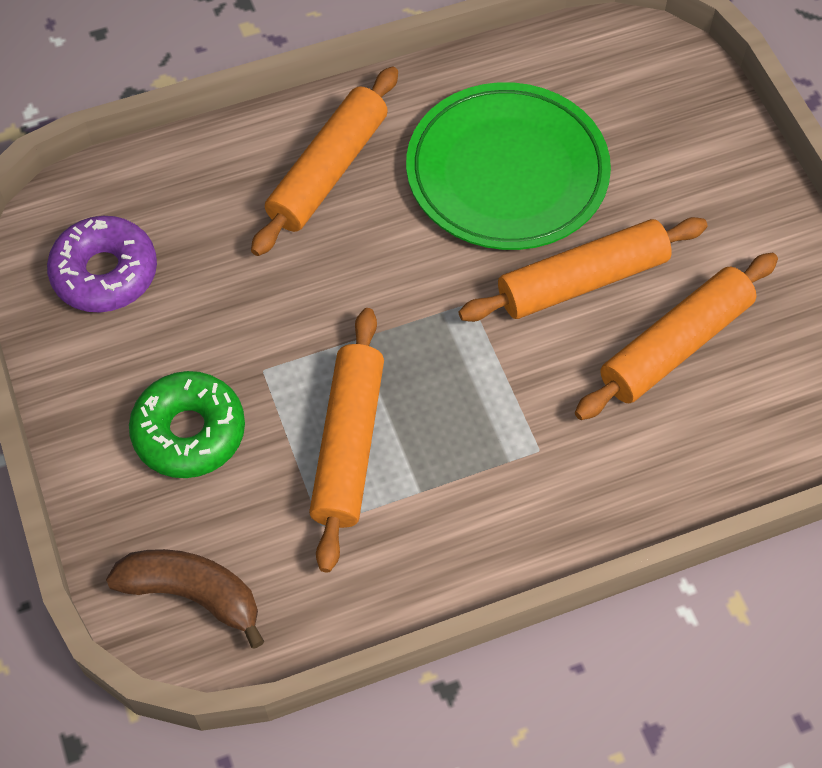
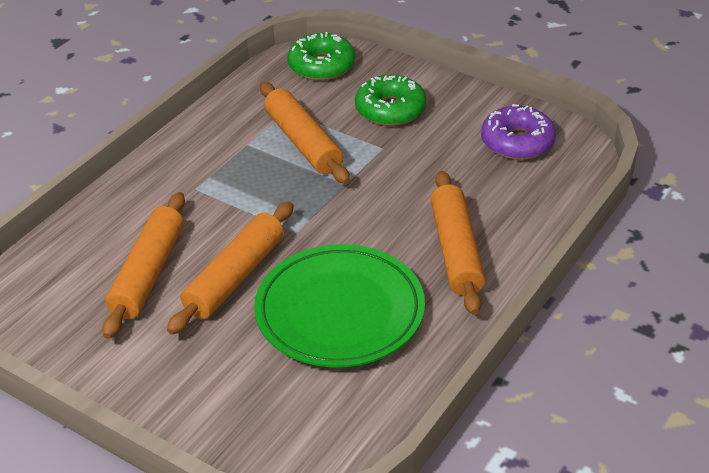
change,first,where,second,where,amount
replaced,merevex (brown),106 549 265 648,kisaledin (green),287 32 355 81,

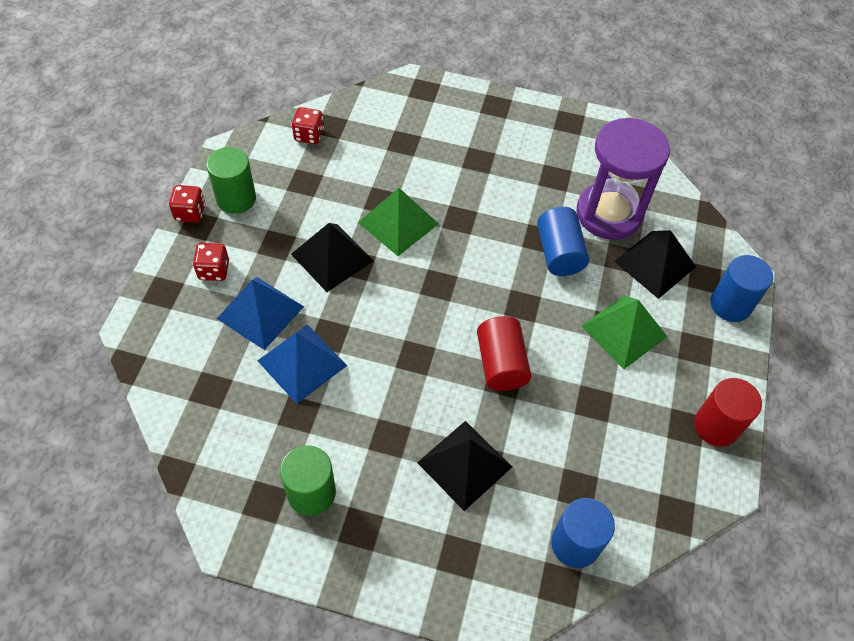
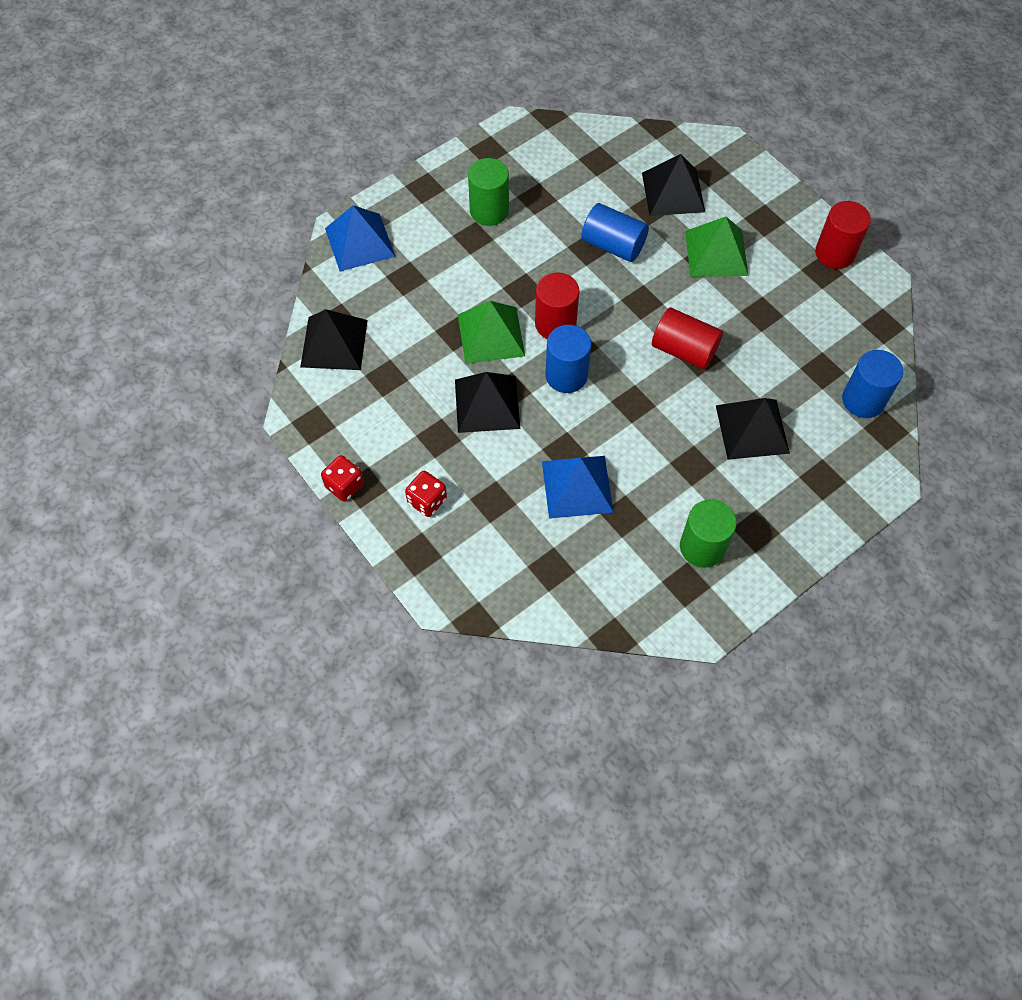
change,first,where,second,where,amount
replaced,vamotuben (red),292 107 324 144,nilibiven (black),300 309 368 370,
moved,nilibiven (blue),217 277 304 350,,325 205 395 272,
moved,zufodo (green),206 147 256 214,,468 158 509 226,
added,,,zufodo (red),535 273 579 339,
moved,zufodo (blue),710 255 773 322,,545 325 591 393,
removed,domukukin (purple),577 117 670 240,,,

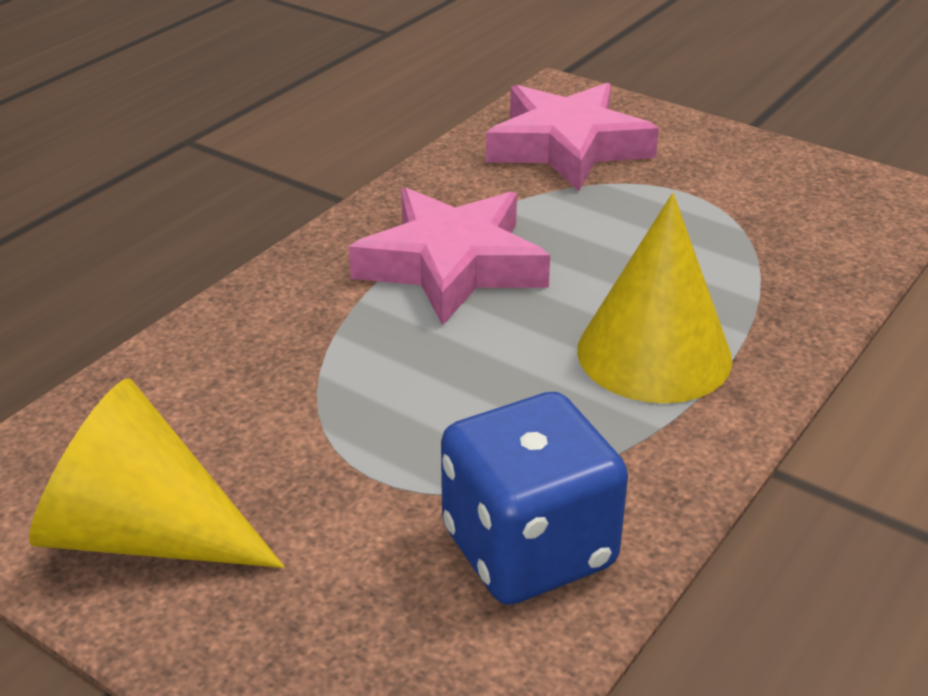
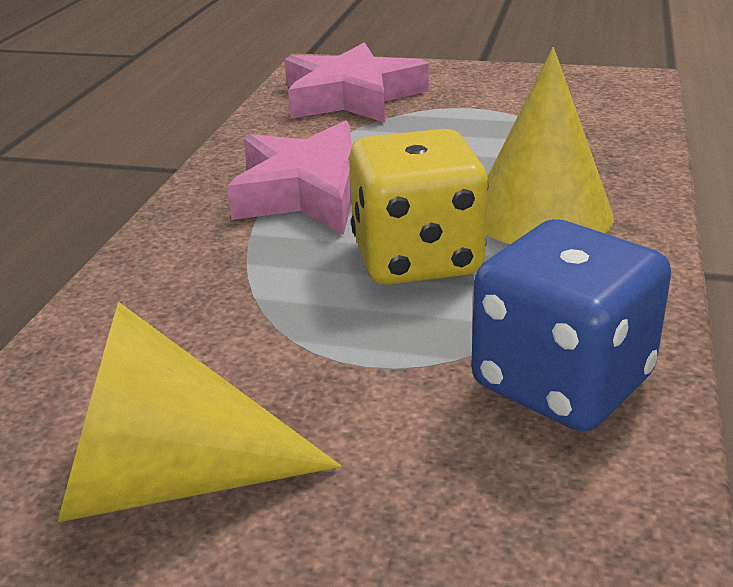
change,first,where,second,where,amount
added,,,vamotuben (yellow),349 129 489 285,

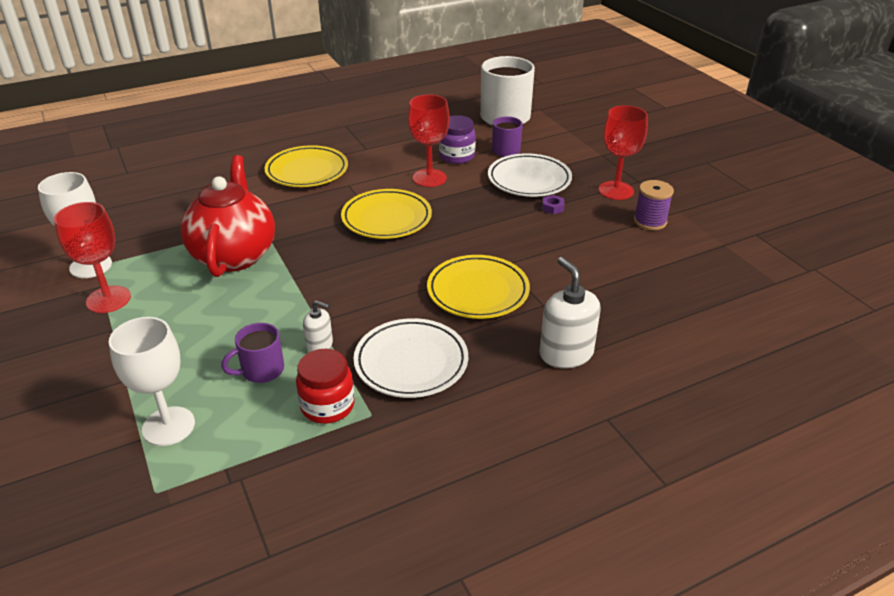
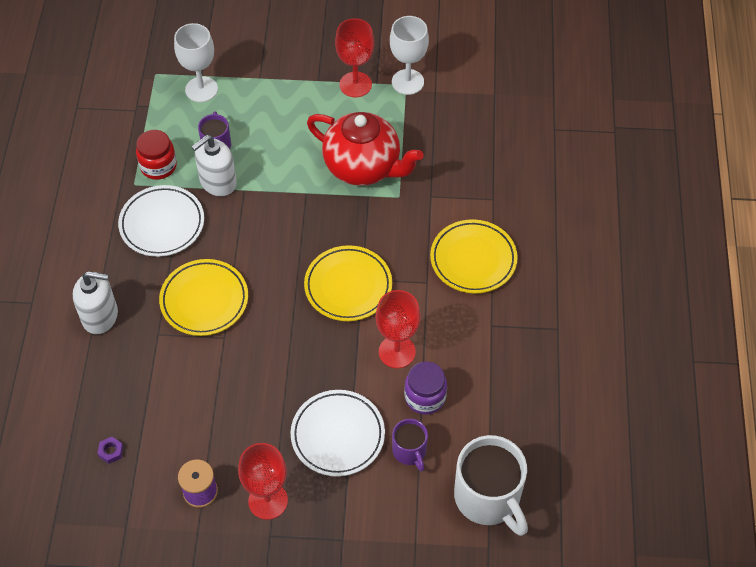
change,first,where,second,where,amount
moved,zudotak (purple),542 195 565 215,,97 437 123 464,
resized,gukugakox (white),303 300 333 352,,191 135 237 197,x1.80

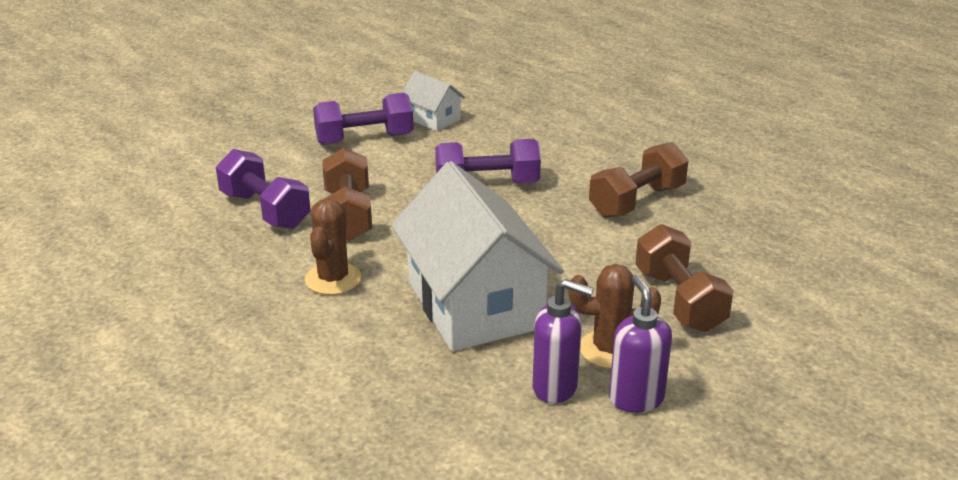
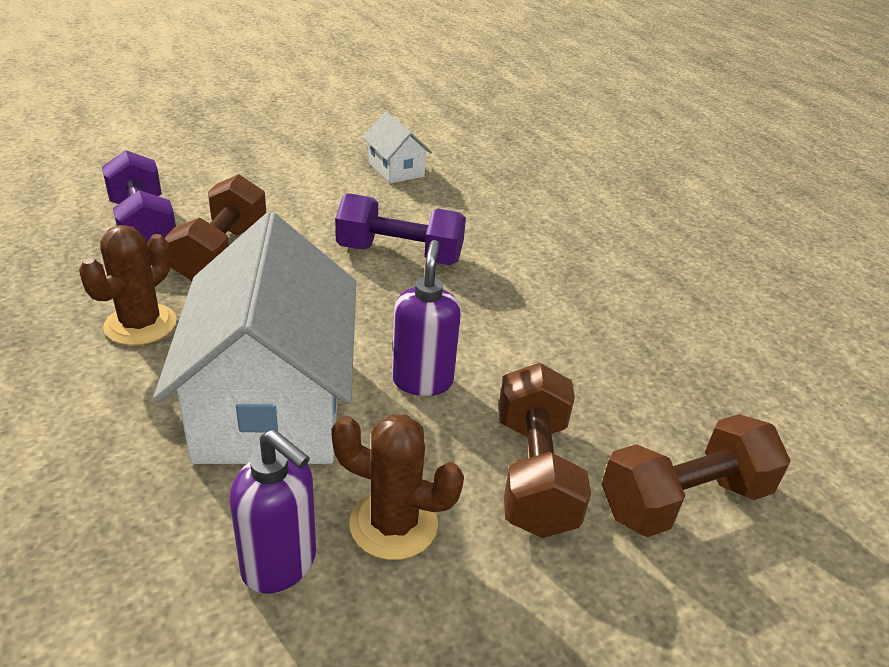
change,first,where,second,where,amount
moved,gukugakox (purple),609 275 672 413,,392 240 461 396,
moved,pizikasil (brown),589 142 689 218,,601 414 791 537,
removed,pizikasil (purple),313 93 414 145,,,

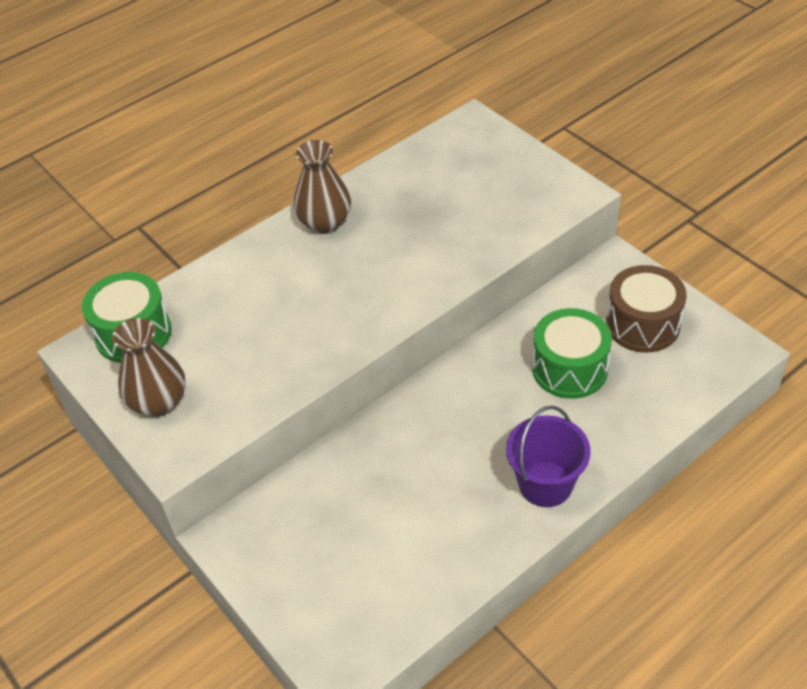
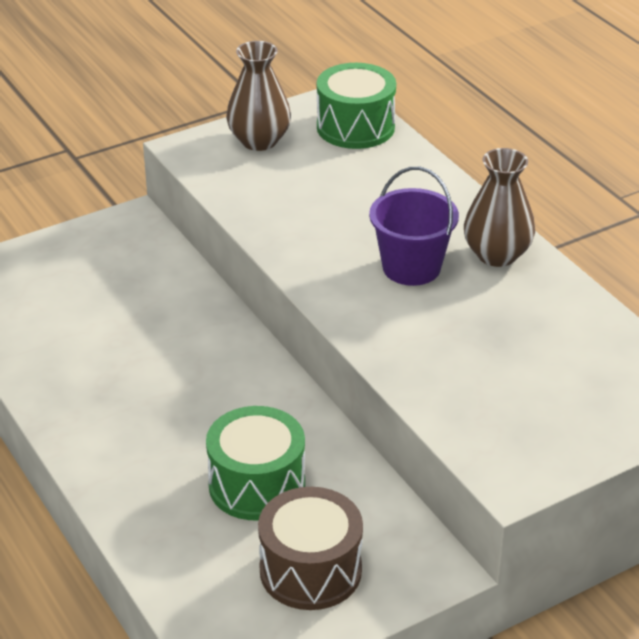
change,first,where,second,where,amount
moved,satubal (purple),506 406 591 507,,369 167 459 286,

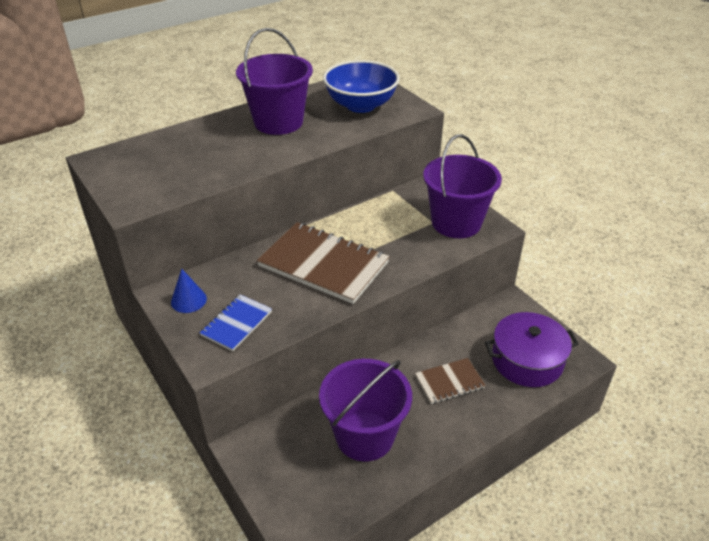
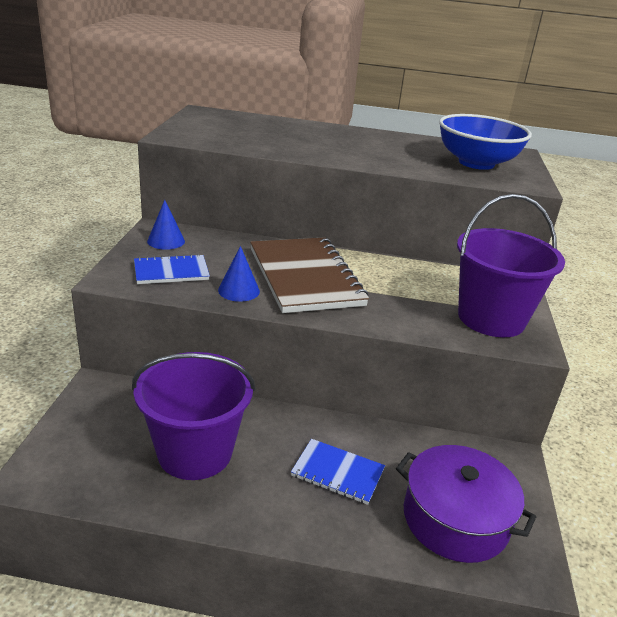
change,first,where,second,where,amount
added,,,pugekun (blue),218 246 260 302,
recoloured,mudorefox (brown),415 358 486 404,mudorefox (blue),291 439 385 505,
removed,satubal (purple),236 28 313 135,,,

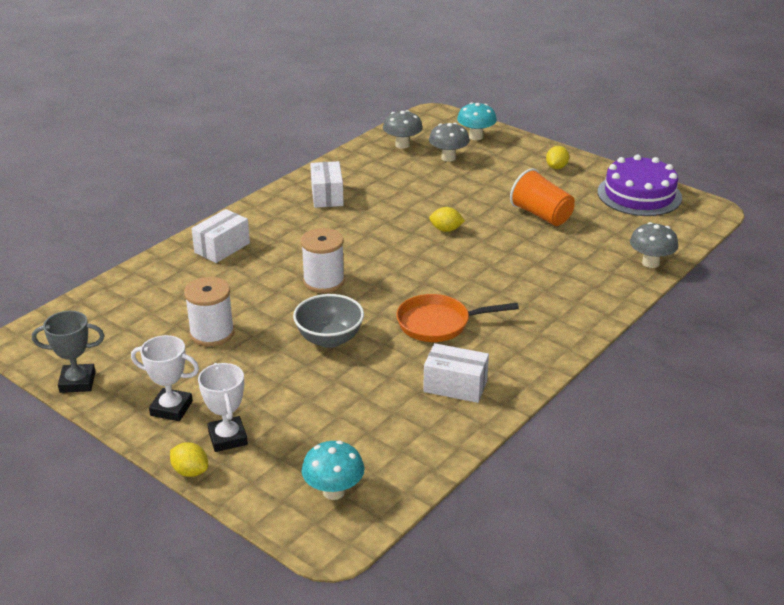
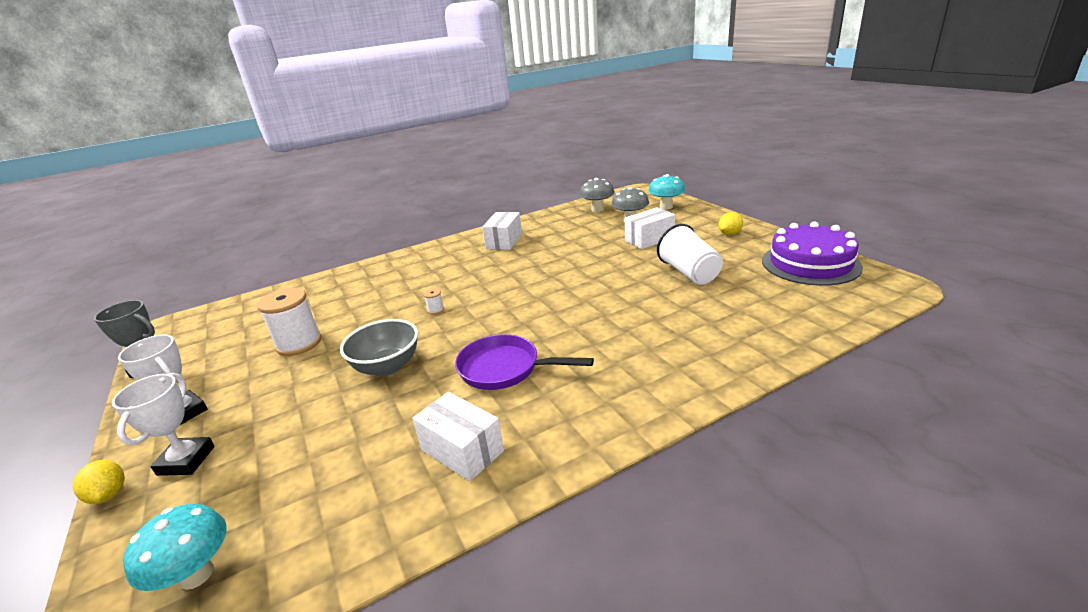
change,first,where,second,where,amount
resized,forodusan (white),301 228 345 293,,424 289 444 314,x0.41
recoloured,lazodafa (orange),396 294 519 342,lazodafa (purple),455 334 594 390,
moved,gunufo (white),191 209 250 263,,625 207 675 249,
recoloured,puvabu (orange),510 168 575 226,puvabu (white),657 224 723 285,
removed,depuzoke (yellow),429 207 465 232,,,
removed,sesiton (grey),630 222 678 268,,,

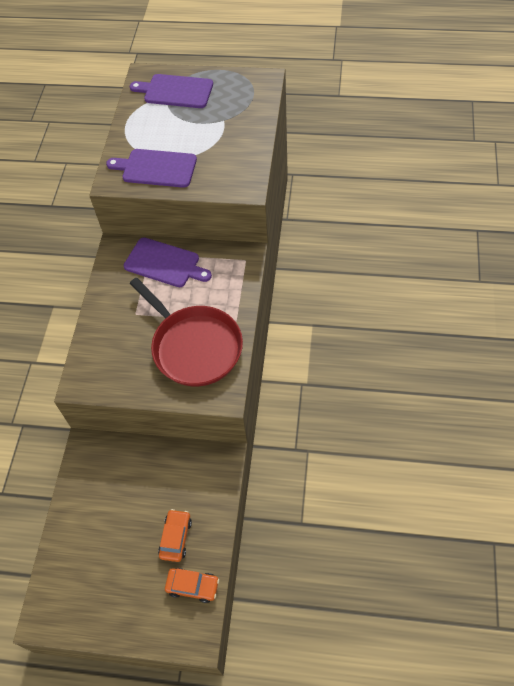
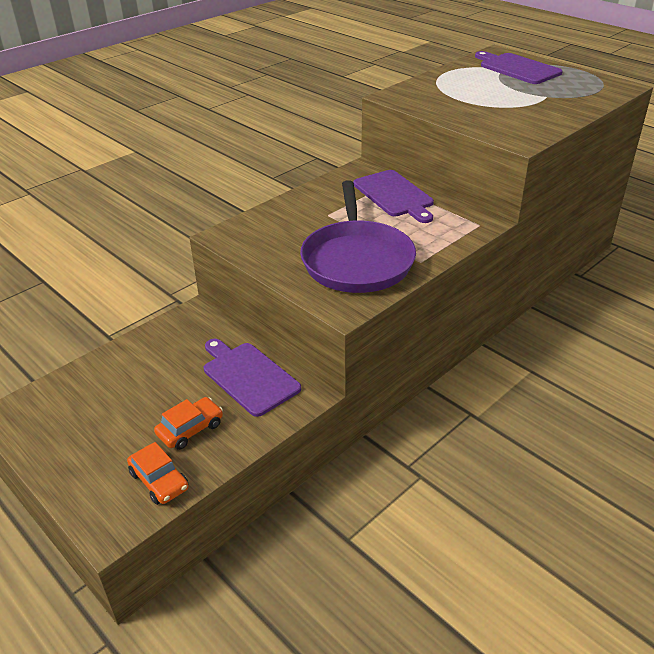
change,first,where,second,where,amount
moved,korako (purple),106 149 197 188,,204 339 301 417,
recoloured,lazodafa (red),130 277 243 386,lazodafa (purple),300 180 416 293,

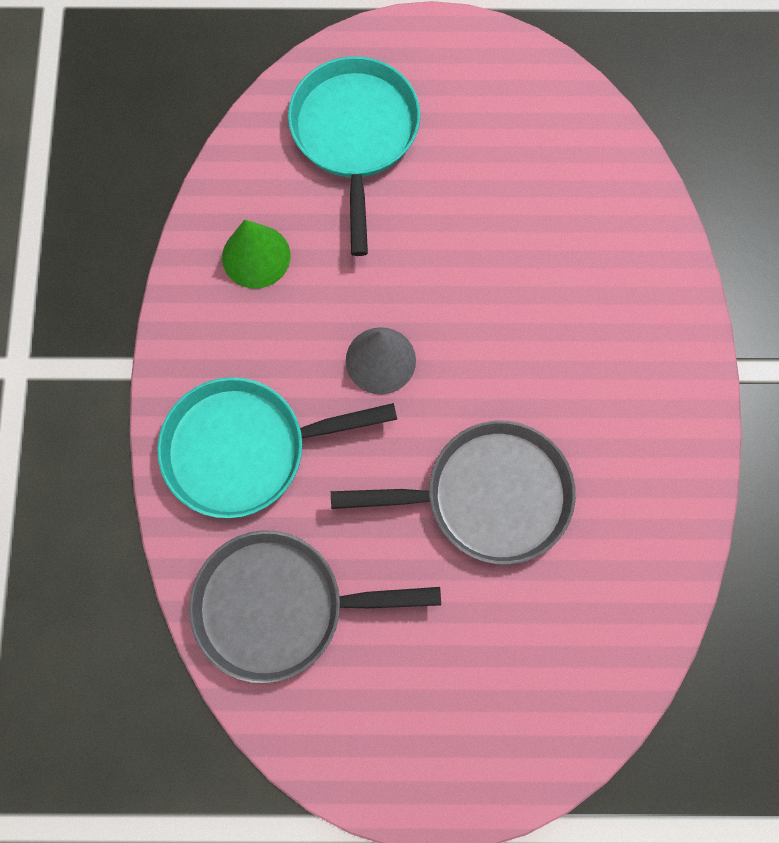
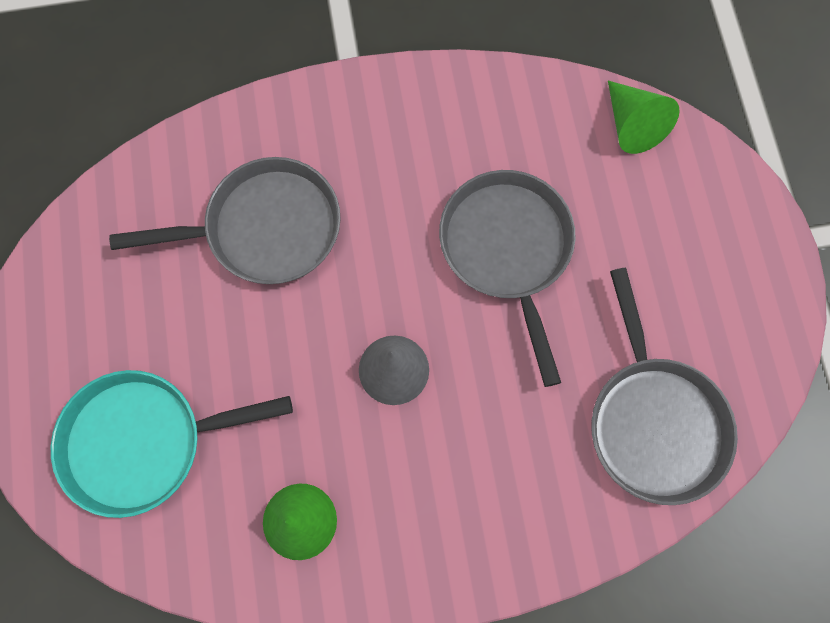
change,first,where,second,where,amount
added,,,lazodafa (grey),109 157 341 284,
added,,,pugekun (green),608 81 680 154,
removed,lazodafa (turquoise),157 377 397 518,,,

